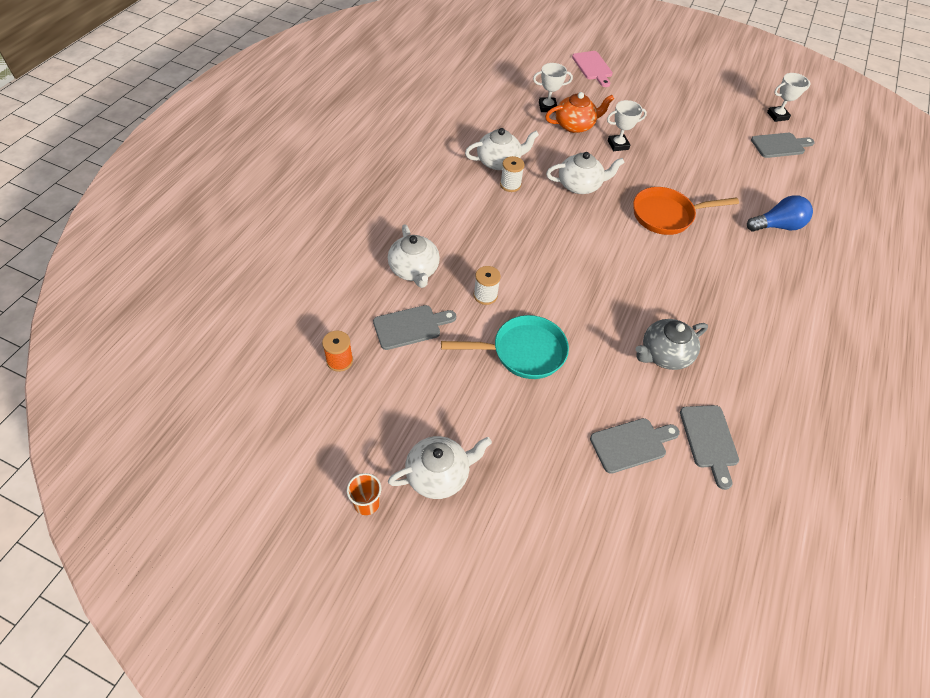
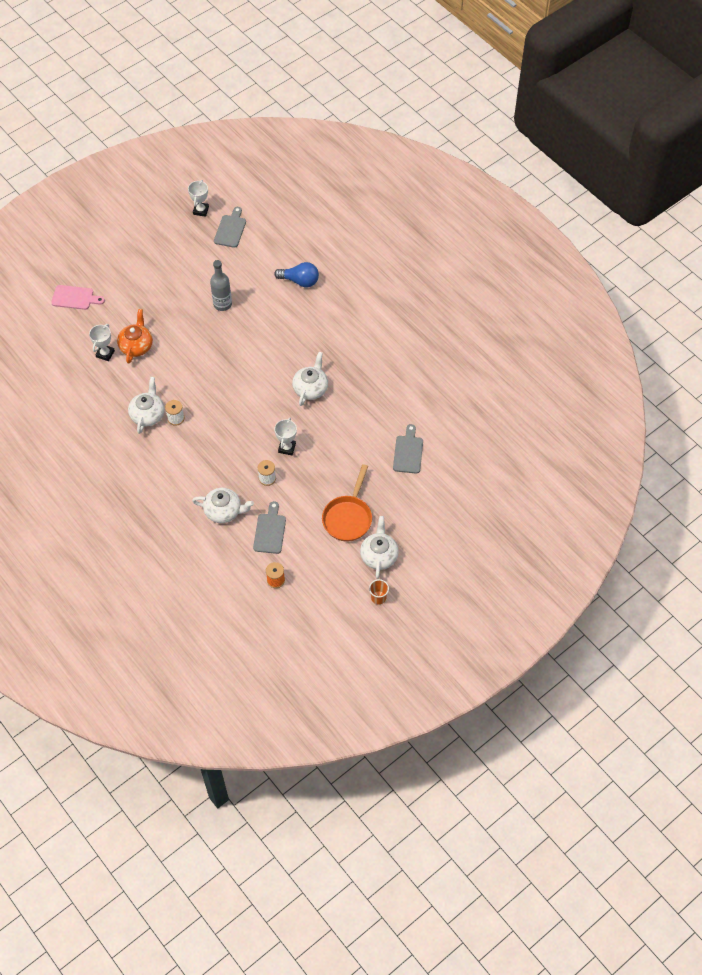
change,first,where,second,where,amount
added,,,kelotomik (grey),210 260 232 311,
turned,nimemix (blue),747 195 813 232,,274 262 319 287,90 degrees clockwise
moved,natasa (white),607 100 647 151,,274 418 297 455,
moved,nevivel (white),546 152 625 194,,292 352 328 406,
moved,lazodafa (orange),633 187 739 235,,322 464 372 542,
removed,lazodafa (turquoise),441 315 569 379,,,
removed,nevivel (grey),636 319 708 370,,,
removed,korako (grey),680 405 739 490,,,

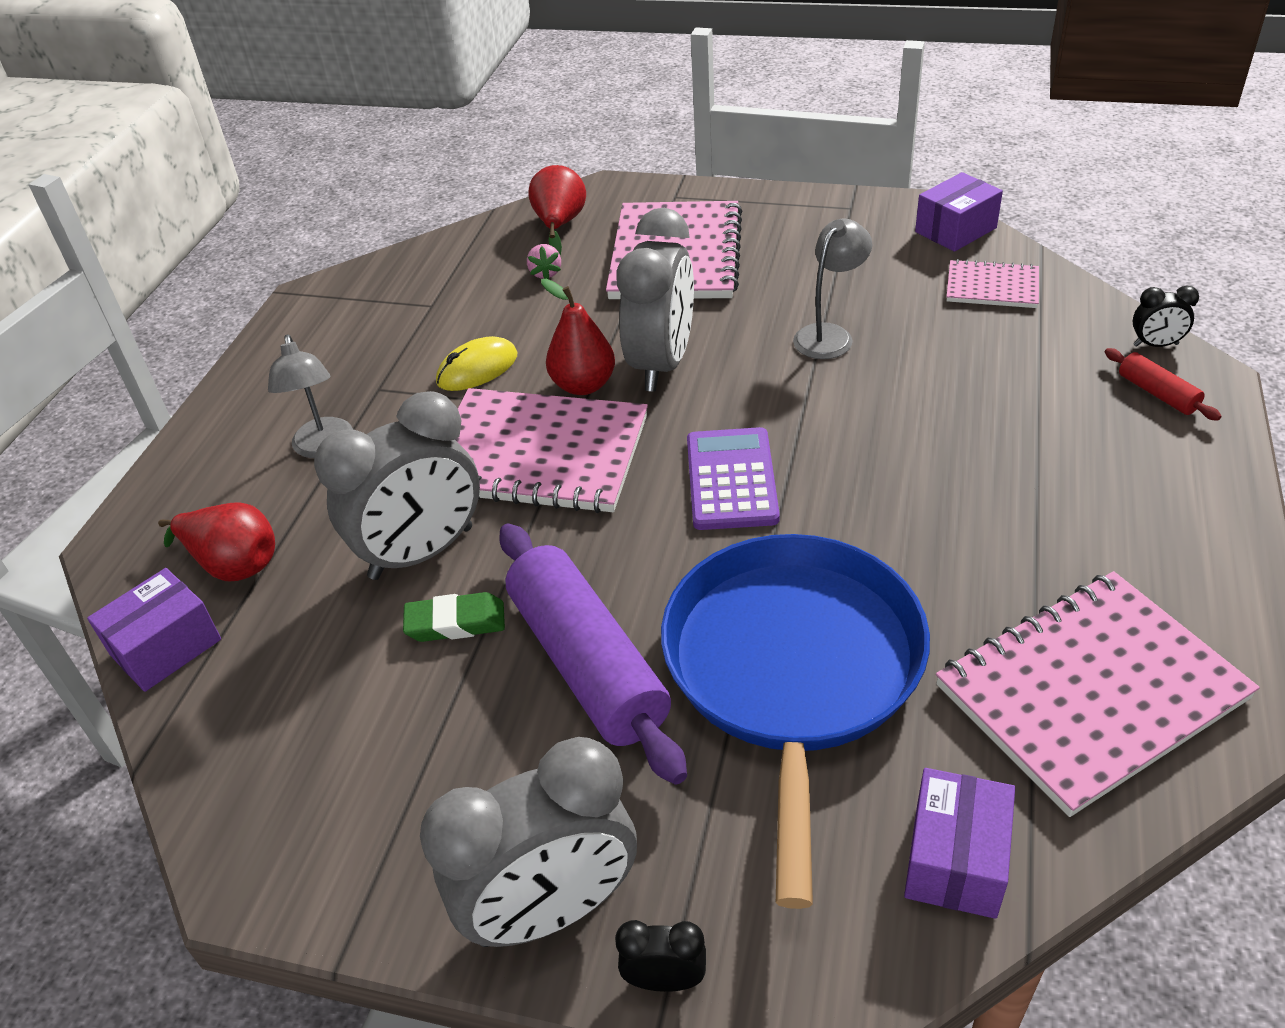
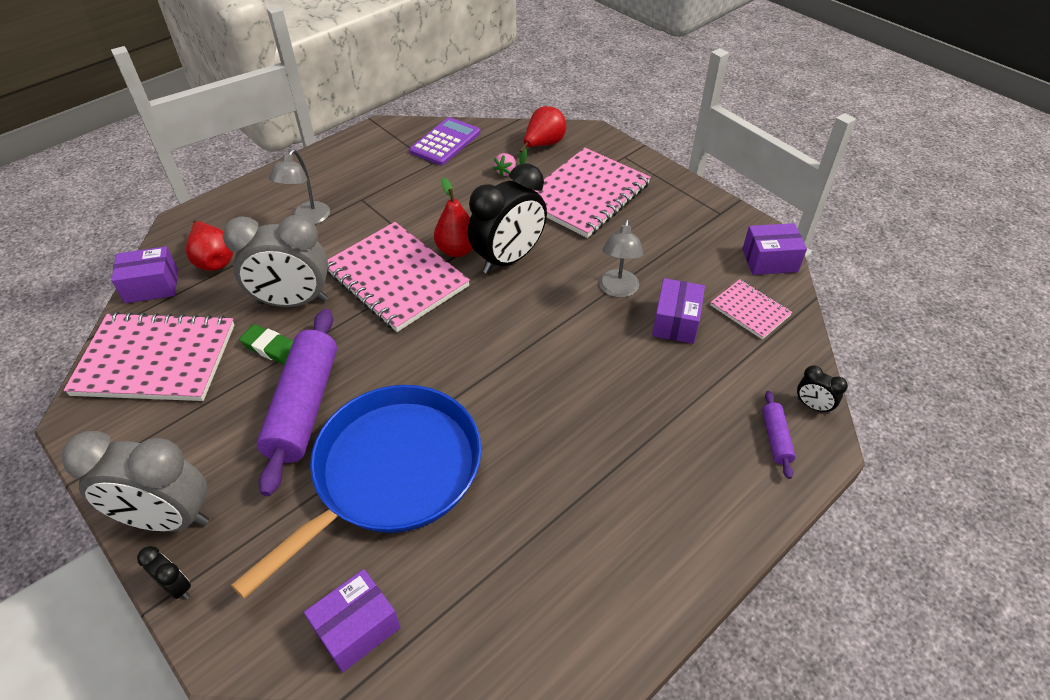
change,first,where,second,where,amount
moved,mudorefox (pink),936 571 1260 817,,64 312 235 401,
moved,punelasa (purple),687 427 780 530,,409 117 480 165,
recoloured,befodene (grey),616 208 694 392,befodene (black),468 163 547 274,
turned,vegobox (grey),793 219 872 359,,599 219 643 298,120 degrees clockwise
added,,,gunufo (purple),652 278 705 344,
recoloured,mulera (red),1105 348 1222 421,mulera (purple),762 391 796 479,
removed,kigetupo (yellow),436 336 517 391,,,

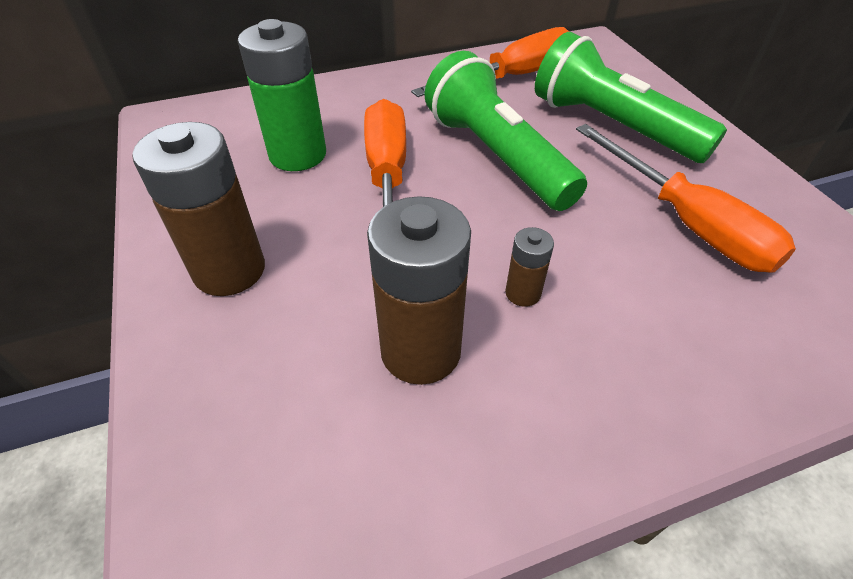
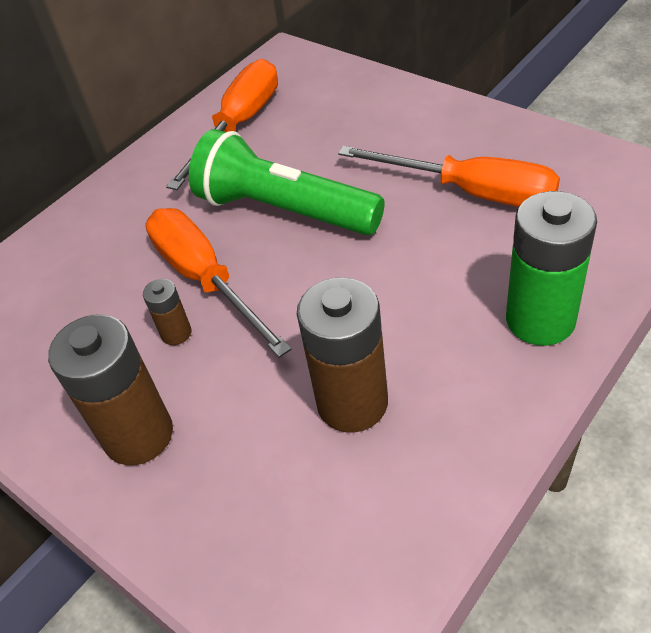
change,first,where,second,where,amount
moved,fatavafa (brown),505 227 554 307,,143 279 191 345,
moved,fatavafa (green),238 19 326 171,,506 191 597 346,
removed,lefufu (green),535 32 727 163,,,

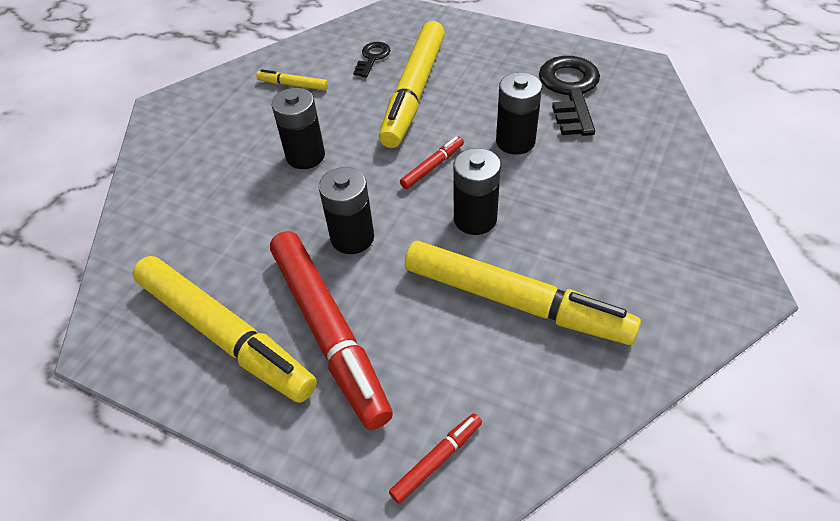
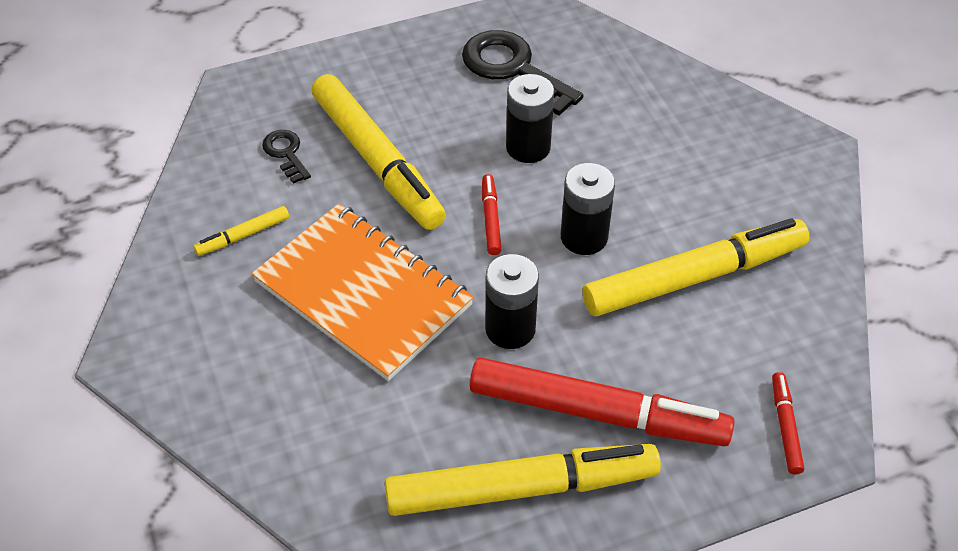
change,first,where,second,where,amount
replaced,fatavafa (black),272 88 325 169,mudorefox (orange),252 204 474 381,

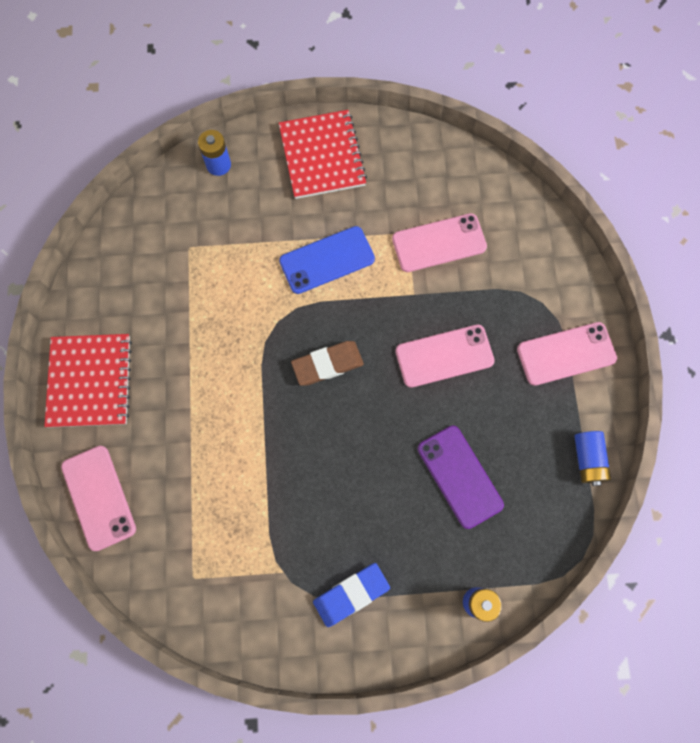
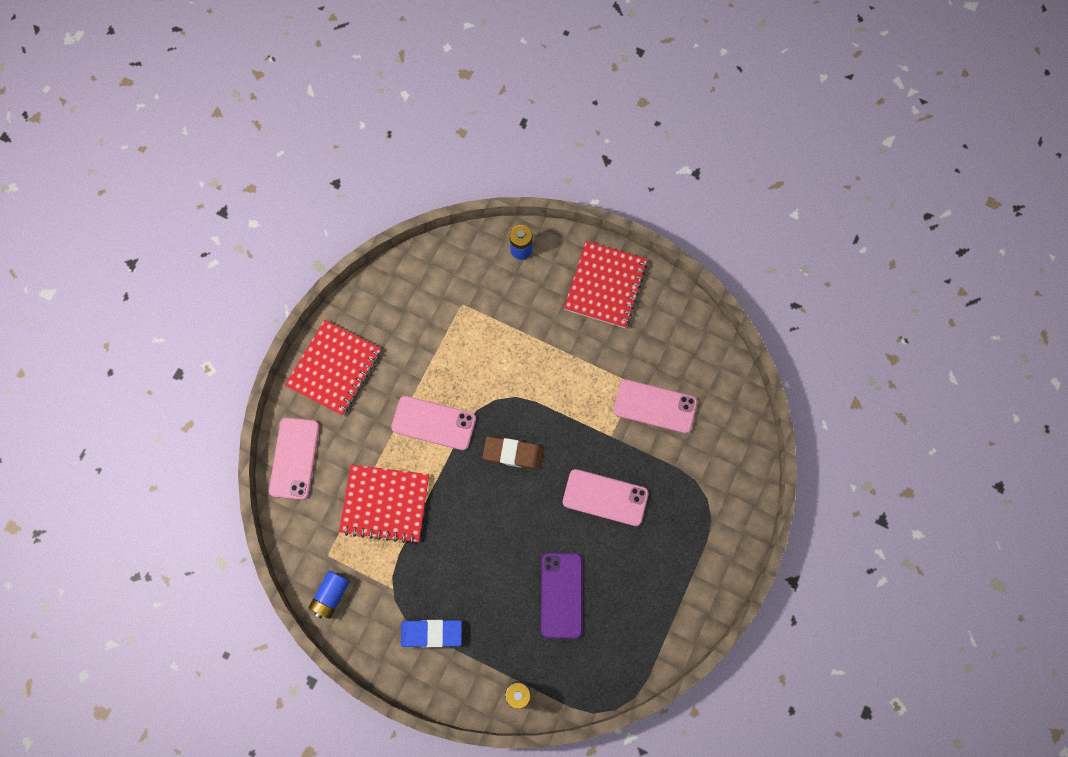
change,first,where,second,where,amount
moved,fatavafa (blue),574 431 611 486,,309 570 350 619,
added,,,mudorefox (red),339 465 429 544,
moved,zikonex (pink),517 322 617 386,,391 396 476 450,
removed,zikonex (blue),279 226 375 294,,,

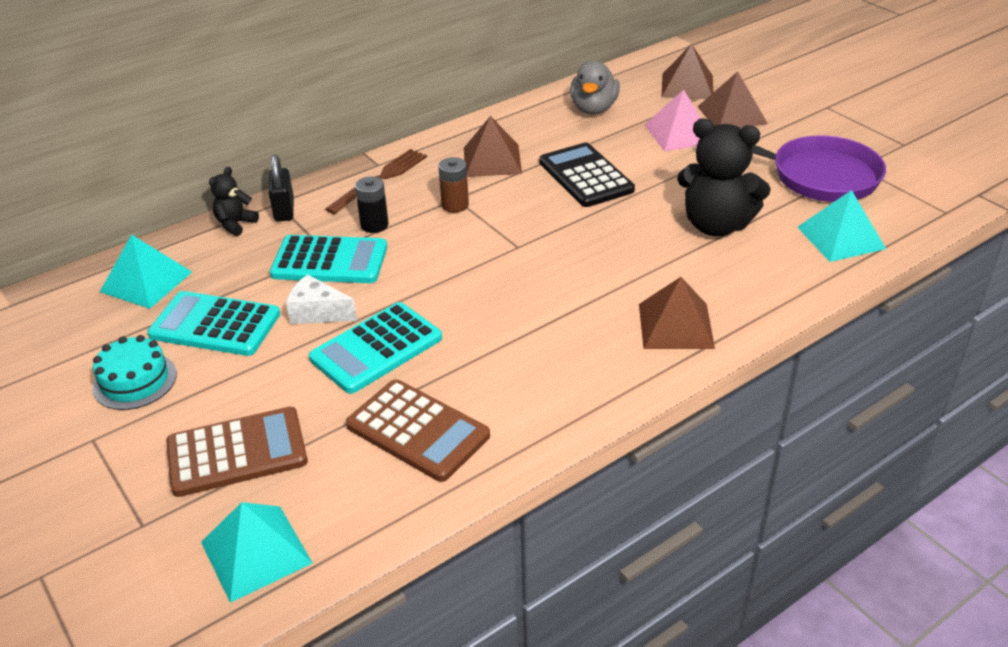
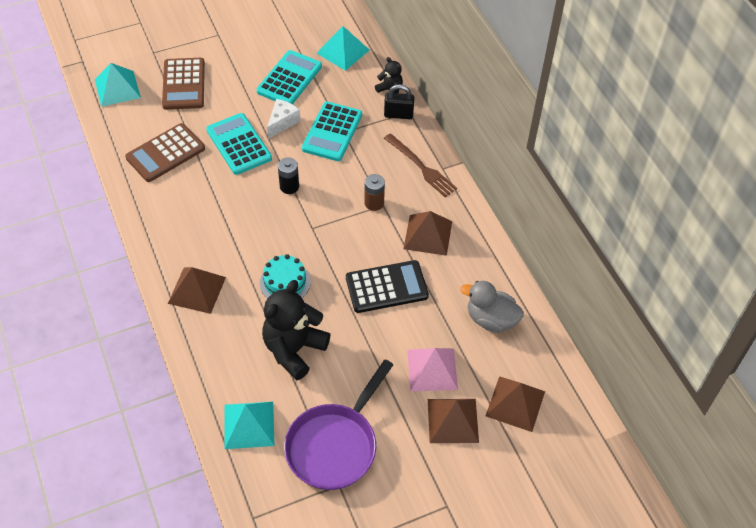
change,first,where,second,where,amount
moved,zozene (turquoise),93 335 177 410,,260 254 311 299,
moved,fatavafa (black),355 177 389 233,,278 158 299 194,

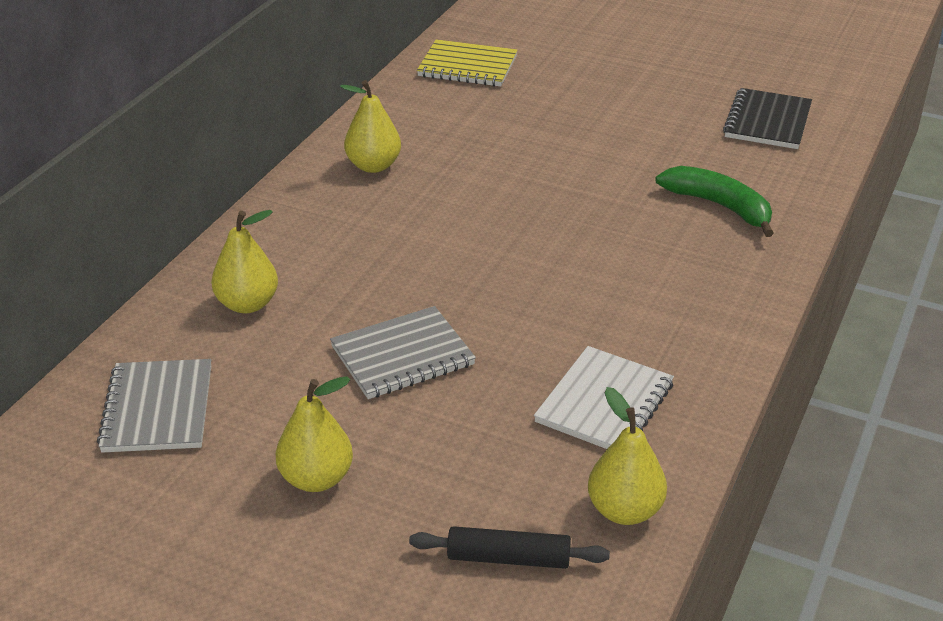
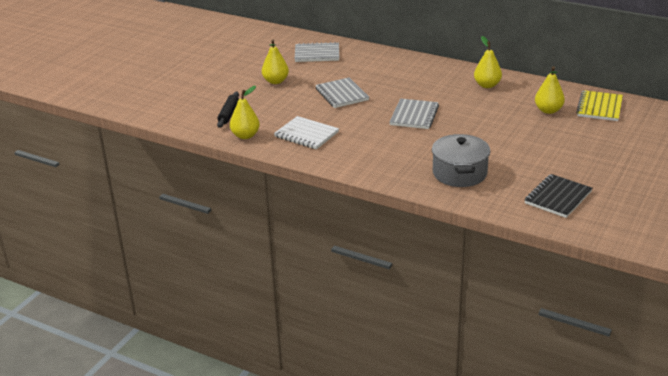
change,first,where,second,where,amount
added,,,mudorefox (grey),390 98 439 129,
replaced,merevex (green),655 166 774 237,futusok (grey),432 134 491 187,
turned,mudorefox (black),723 88 812 149,,525 174 592 218,75 degrees counterclockwise
moved,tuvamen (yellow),211 210 278 313,,535 66 565 114,

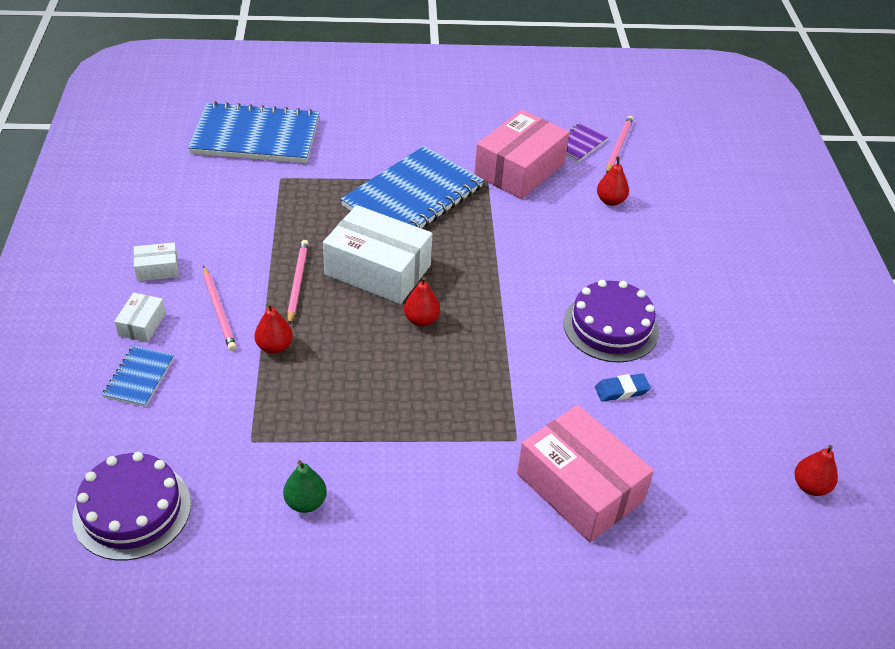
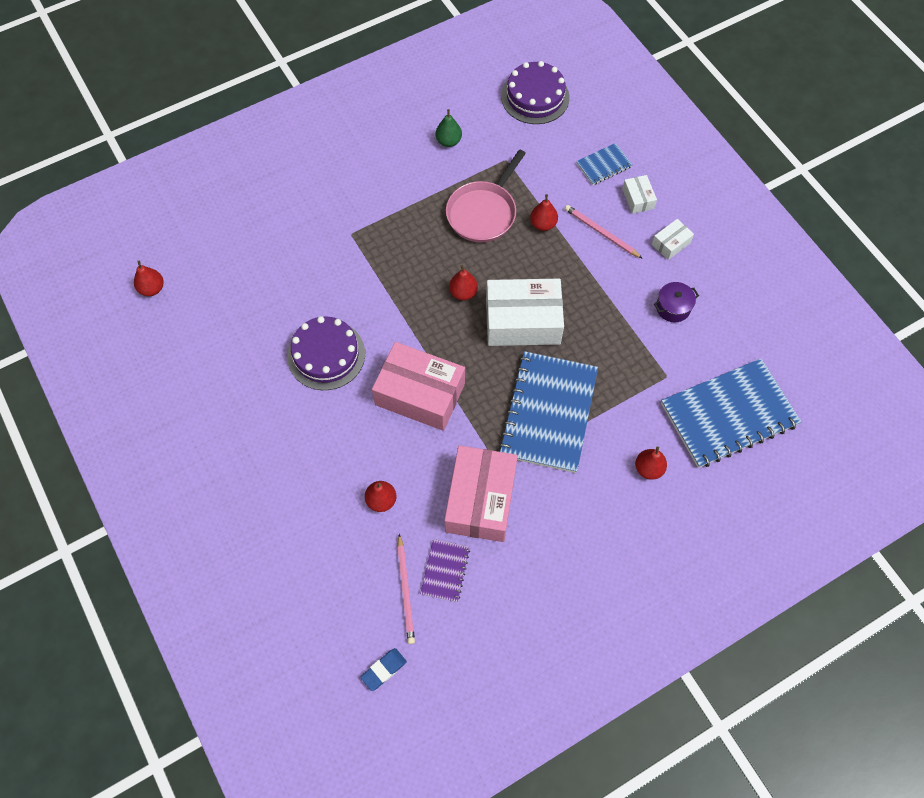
change,first,where,second,where,amount
moved,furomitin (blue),595 373 651 402,,360 648 407 691,
moved,gunufo (pink),517 405 654 542,,372 342 465 431,
added,,,lazodafa (pink),446 149 526 243,
turned,mudorefox (blue),102 346 174 407,,576 143 633 185,75 degrees clockwise
added,,,tuvamen (red),635 447 667 480,
added,,,futusok (purple),654 282 699 322,
removed,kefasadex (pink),287 240 309 325,,,

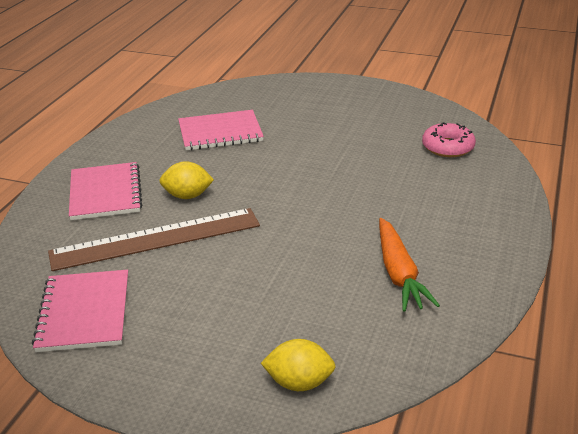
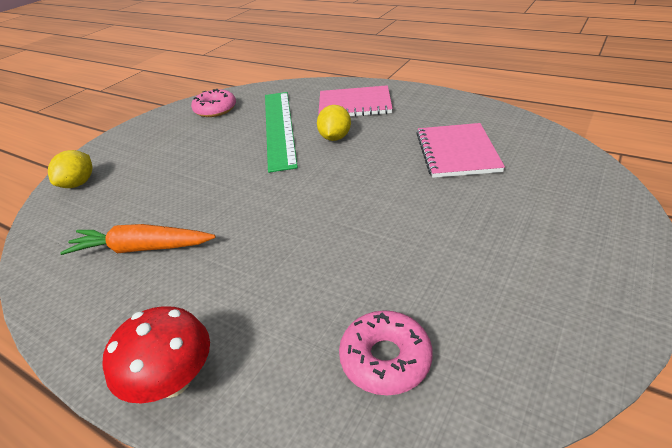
change,first,where,second,where,amount
added,,,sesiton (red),102 306 210 403,
replaced,mudorefox (pink),32 270 128 352,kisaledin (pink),191 89 236 117,
recoloured,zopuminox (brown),48 208 260 271,zopuminox (green),265 92 298 173,

